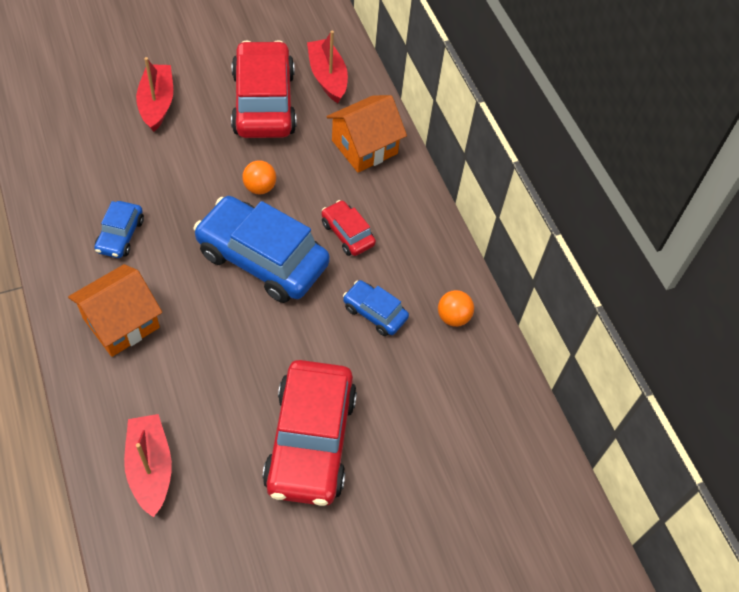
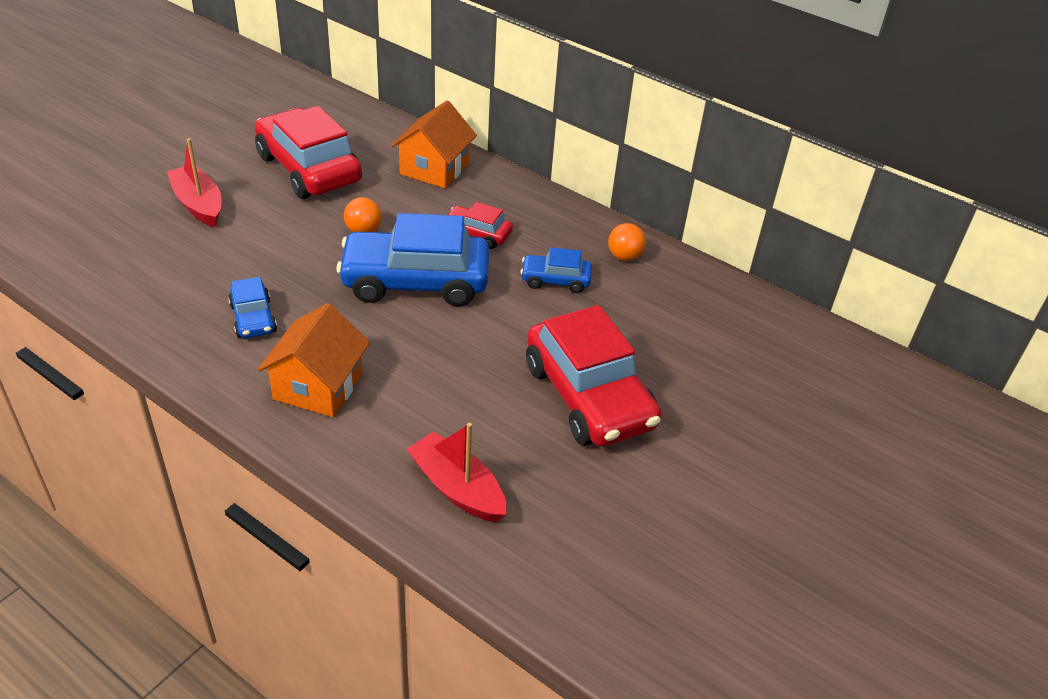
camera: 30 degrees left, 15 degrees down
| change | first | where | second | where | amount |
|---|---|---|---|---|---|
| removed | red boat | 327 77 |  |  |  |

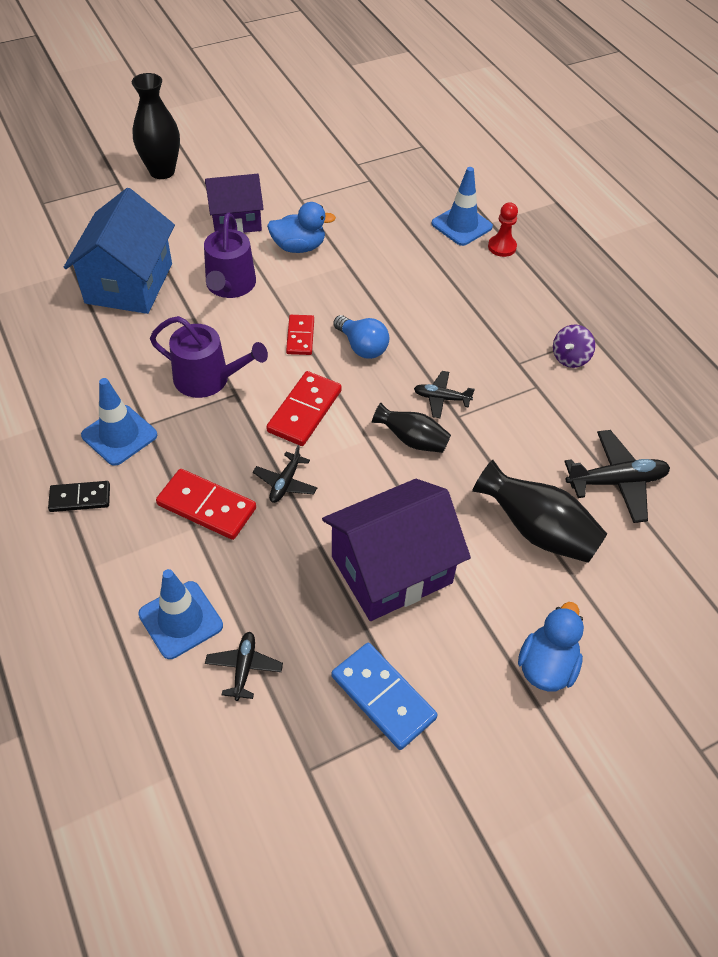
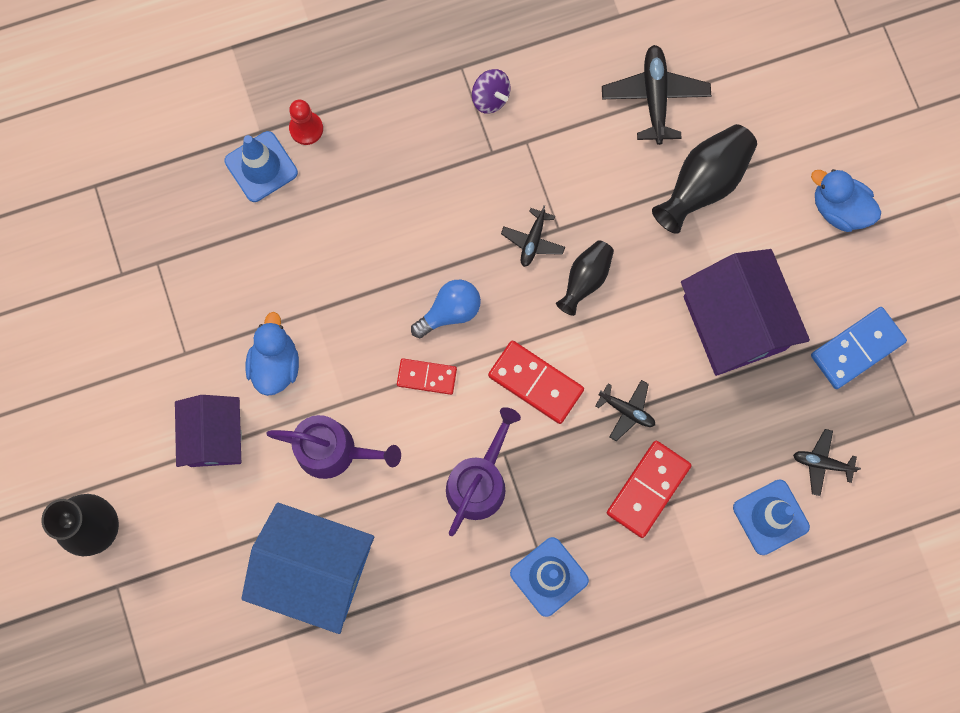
camera: 80 degrees left, 25 degrees up
| change | first | where | second | where | amount |
|---|---|---|---|---|---|
| removed | black domino | 80 498 |  |  |  |

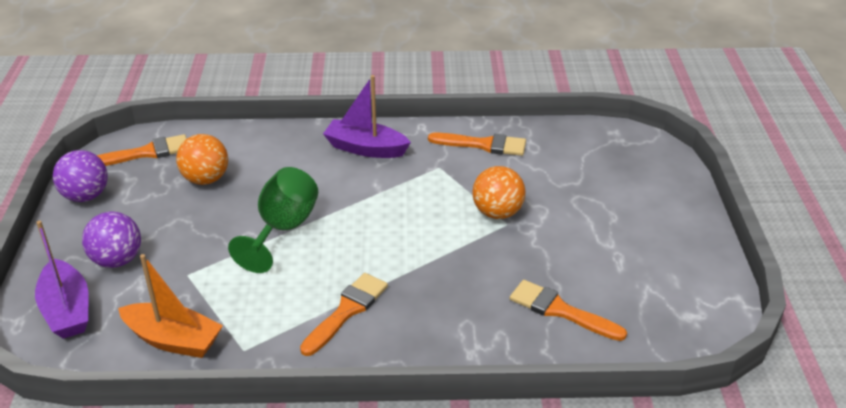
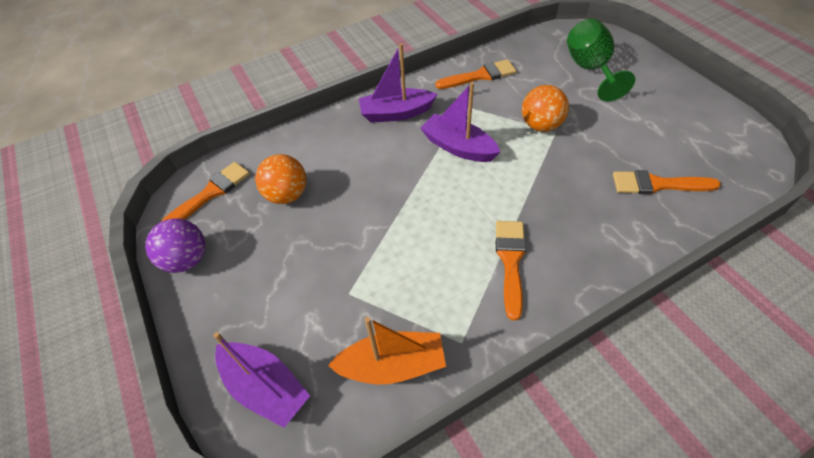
camera: 25 degrees left, 15 degrees up
| change | first | where | second | where | amount |
|---|---|---|---|---|---|
| moved | green goblet | 283 229 |  | 590 69 |  |
| removed | purple ball | 117 260 |  |  |  |
| added |  |  | purple boat | 458 147 |  |

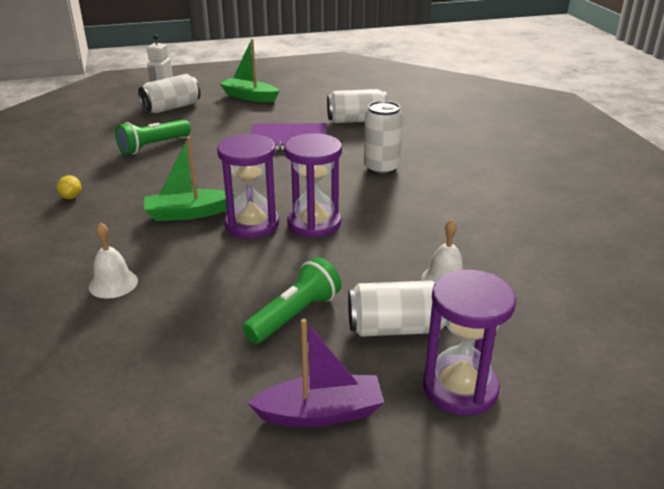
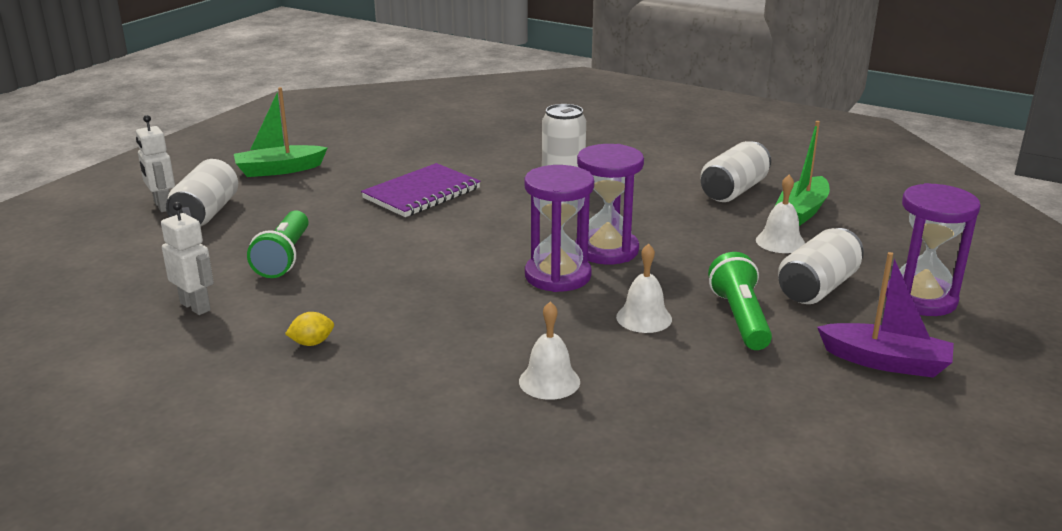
camera: 45 degrees left, 5 degrees down
| change | first | where | second | where | amount |
|---|---|---|---|---|---|
| moved | white can | 356 121 |  | 733 190 |  |
| moved | green boat | 188 213 |  | 801 211 |  |
| turned | yellow lemon | 71 197 |  | 312 343 | 60 degrees counterclockwise |
| turned | purple boat | 320 413 |  | 885 362 | 75 degrees clockwise |
| added |  |  | white robot | 196 306 |  |
| added |  |  | white bell | 644 318 |  |

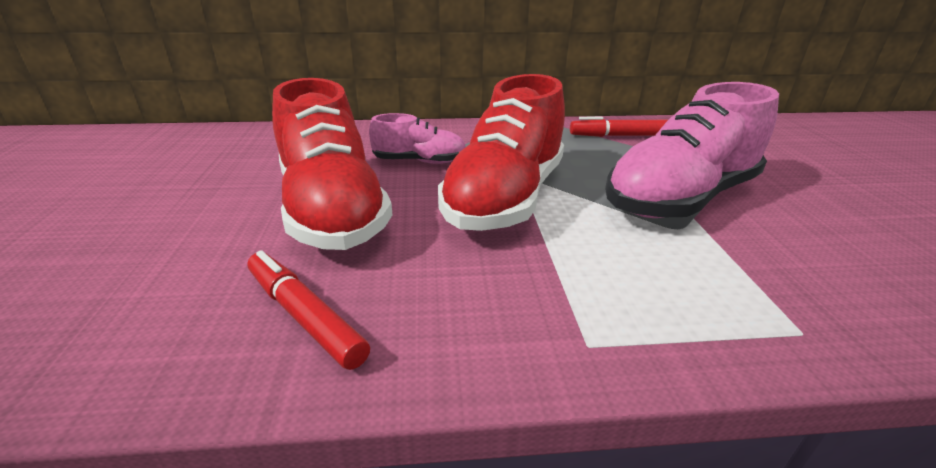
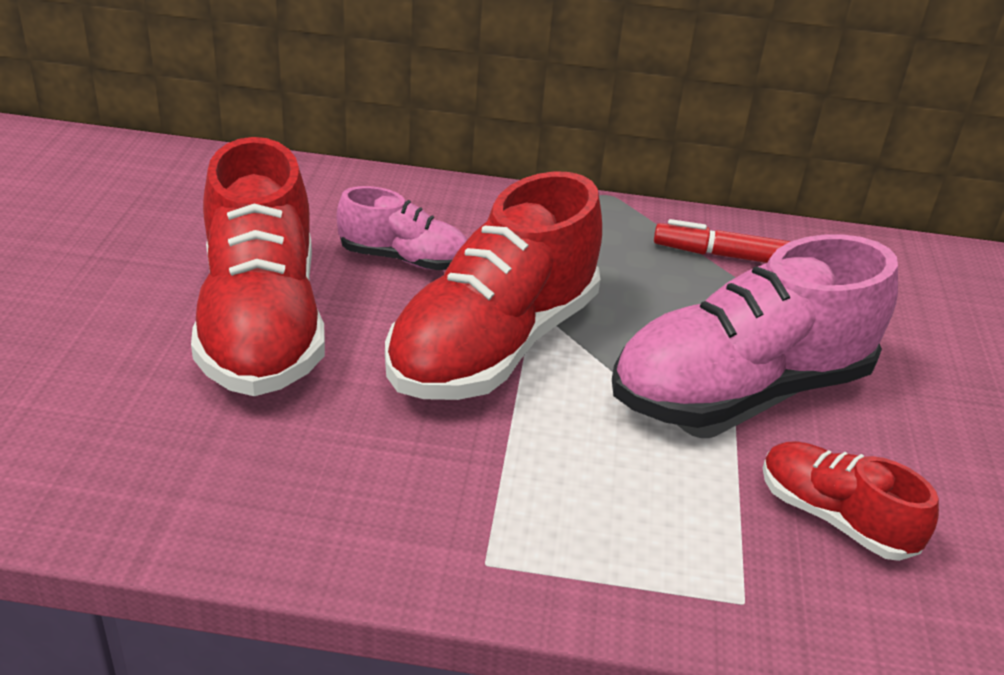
camera: 10 degrees right, 5 degrees up
| change | first | where | second | where | amount |
|---|---|---|---|---|---|
| removed | red marker | 305 316 |  |  |  |
| added |  |  | red shoe | 834 517 |  |

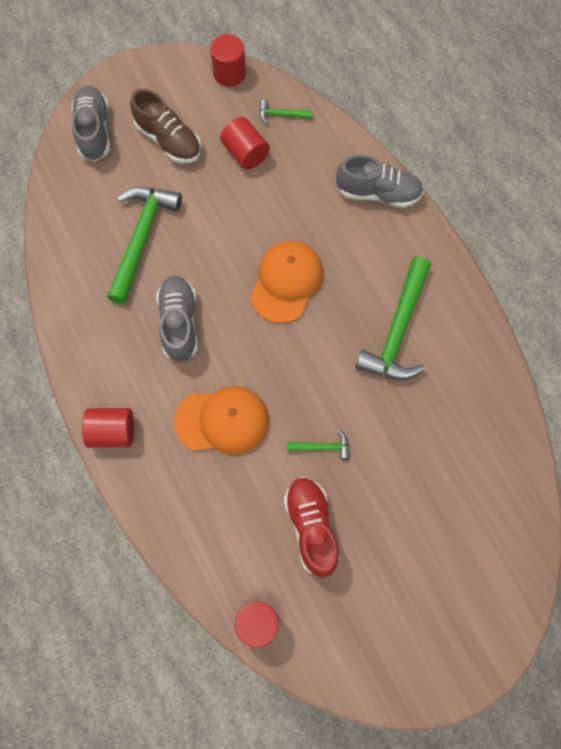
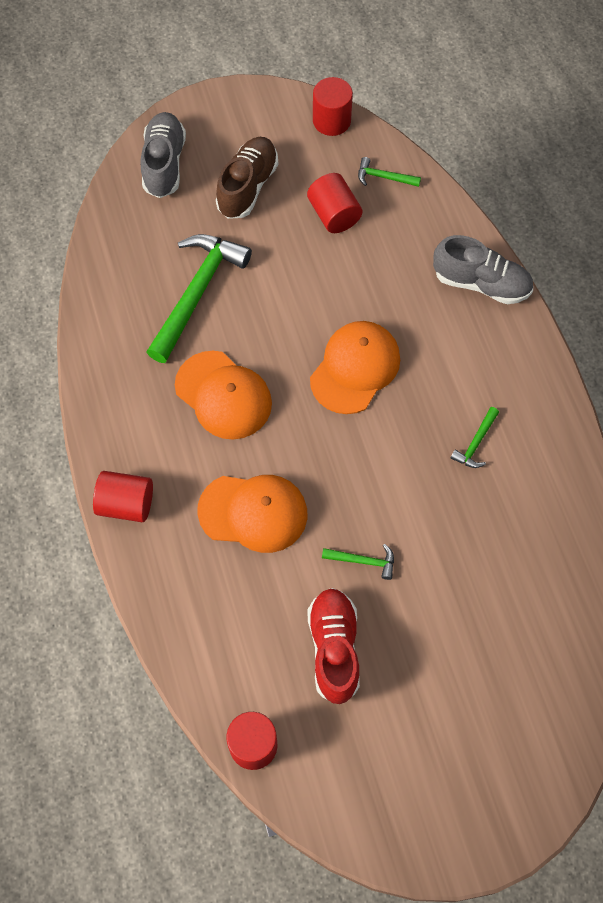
camera: 10 degrees right, 5 degrees down
| change | first | where | second | where | amount |
|---|---|---|---|---|---|
| turned | brown shoe | 168 140 |  | 247 186 | 120 degrees counterclockwise |
| resized | green hammer | 398 329 |  | 476 443 | x0.44 |
| replaced | grey shoe | 179 323 | orange cap | 223 395 |  |

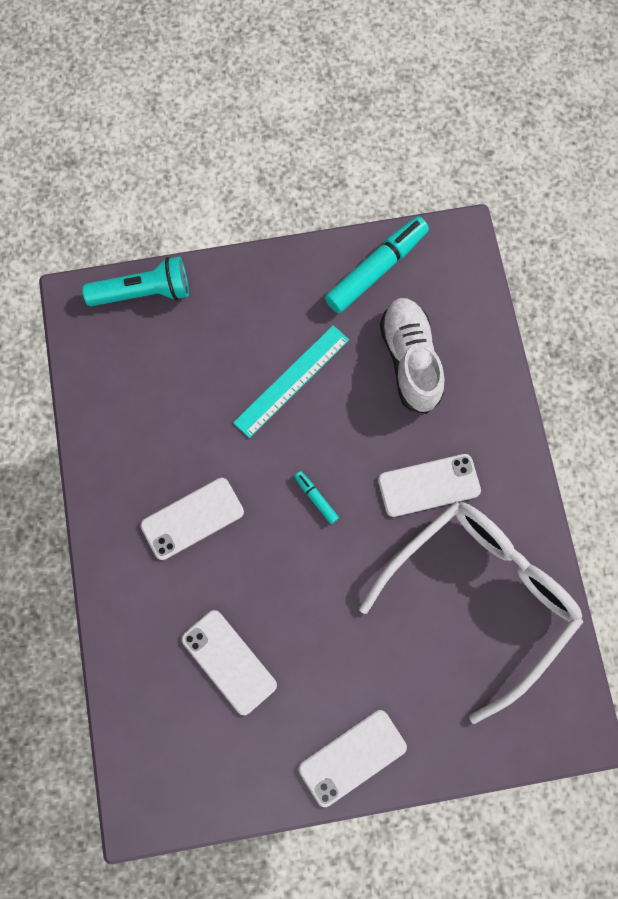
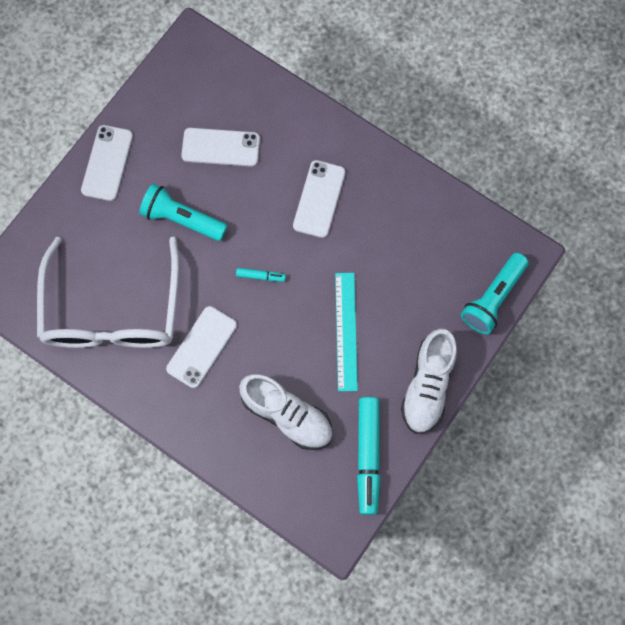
camera: 135 degrees right, 0 degrees up
| change | first | where | second | where | amount |
|---|---|---|---|---|---|
| added |  |  | turquoise flashlight | 182 219 |  |
| added |  |  | white shoe | 427 385 |  |

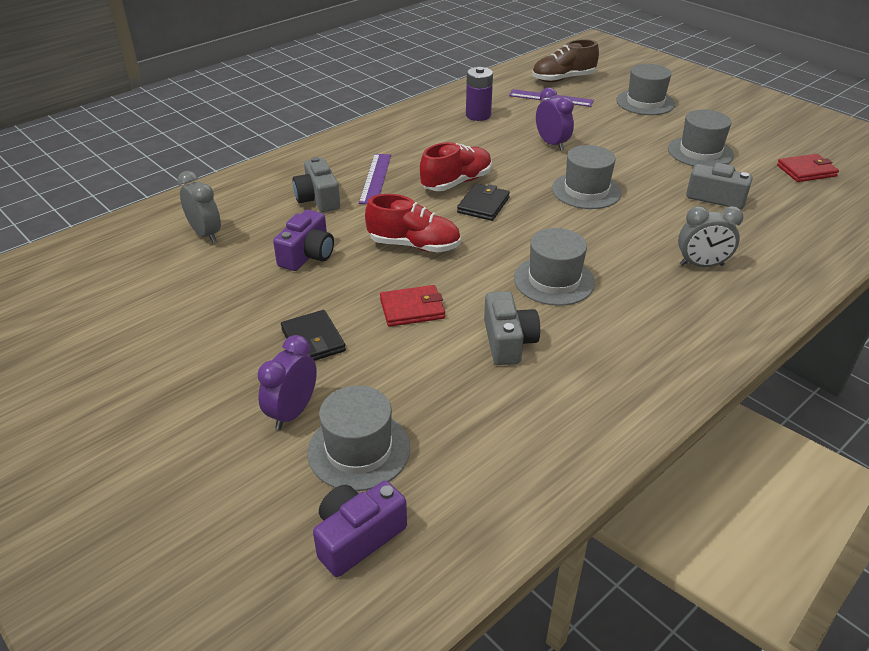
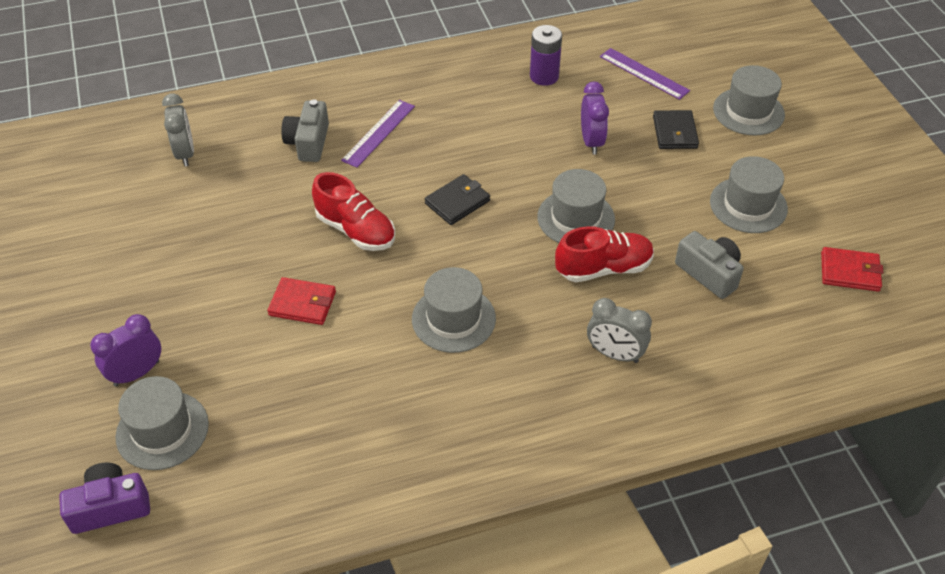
camera: 25 degrees right, 10 degrees up
| change | first | where | second | where | amount |
|---|---|---|---|---|---|
| removed | brown shoe | 563 79 |  |  |  |
| moved | red shoe | 456 182 |  | 603 268 |  |
| removed | purple camera | 307 255 |  |  |  |
| removed | grey camera | 508 341 |  |  |  |
| moved | black wallet | 313 340 |  | 675 132 |  |

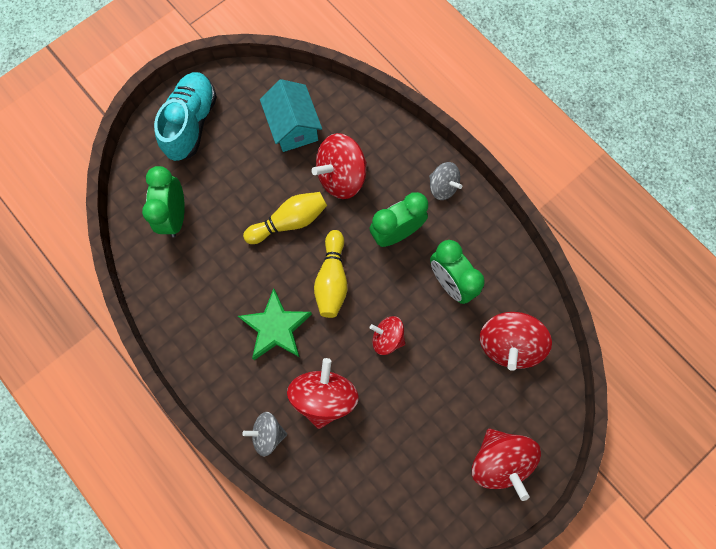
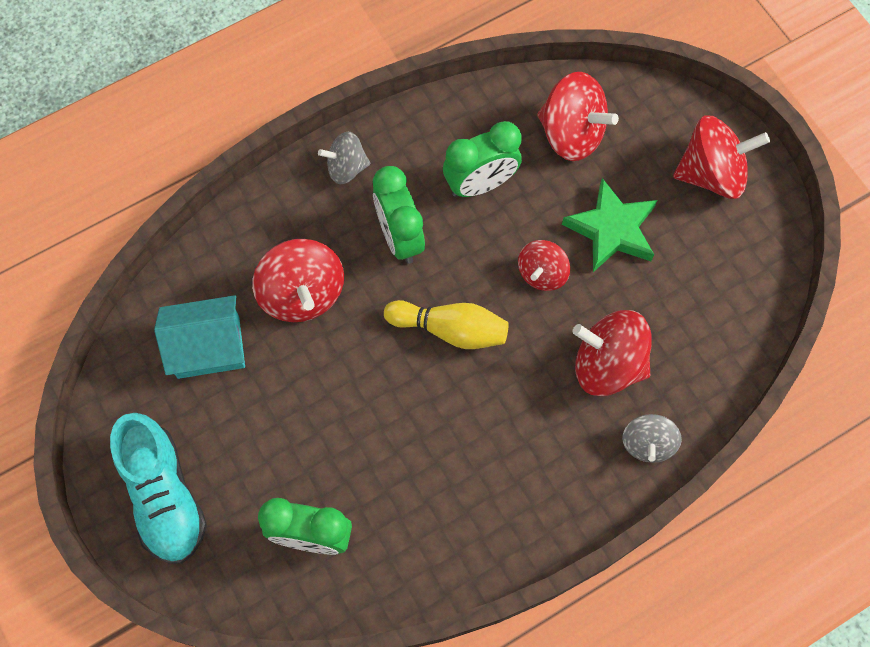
camera: 80 degrees left, 5 degrees down
| change | first | where | second | where | amount |
|---|---|---|---|---|---|
| turned | turquoise shoe | 191 123 |  | 164 496 | 135 degrees counterclockwise |
| turned | grey spinning top | 442 187 |  | 346 168 | 150 degrees counterclockwise |
| removed | yellow bowling pin | 289 222 |  |  |  |
| moved | green star | 276 328 |  | 612 230 |  |

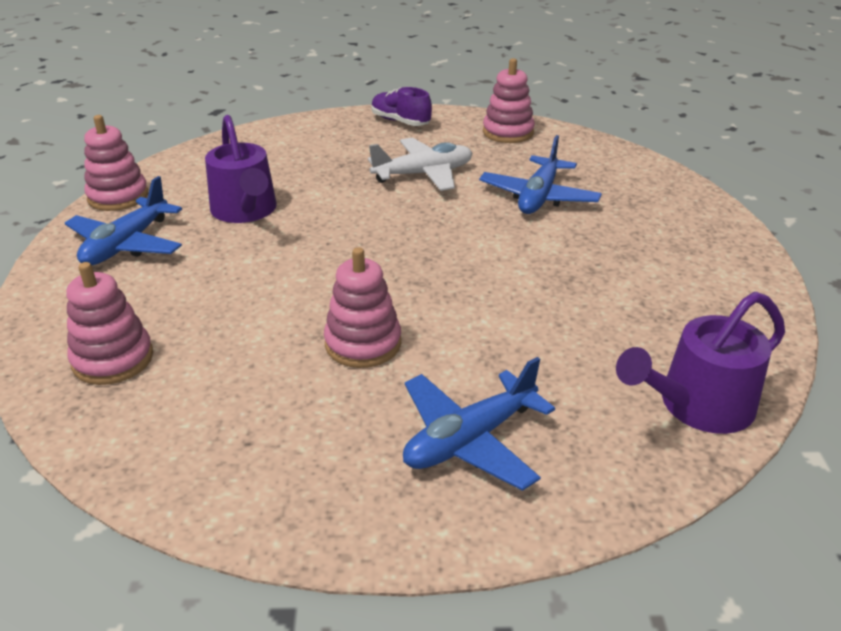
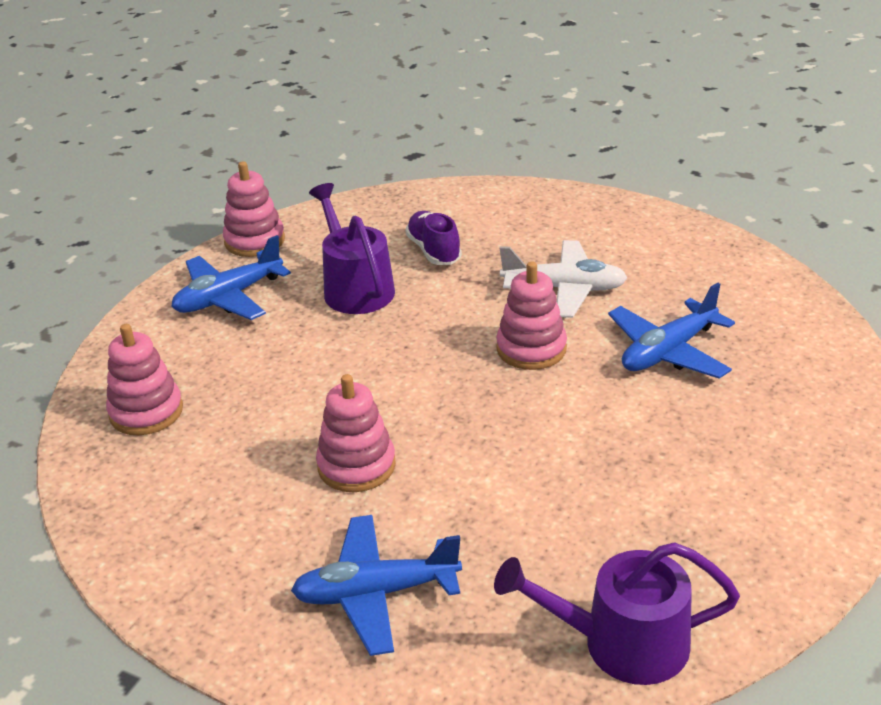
camera: 30 degrees right, 0 degrees up
| change | first | where | second | where | amount |
|---|---|---|---|---|---|
| moved | pink stacking toy | 508 132 |  | 531 349 |  |
| moved | purple shoe | 400 121 |  | 434 251 |  |
| turned | purple watering can | 245 211 |  | 355 287 | 150 degrees clockwise |

